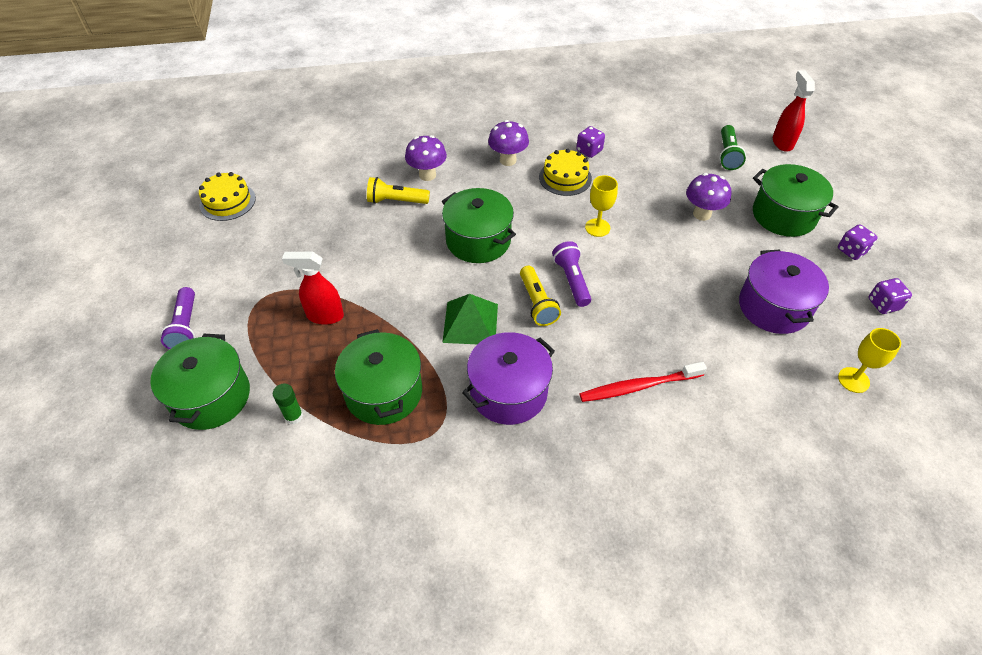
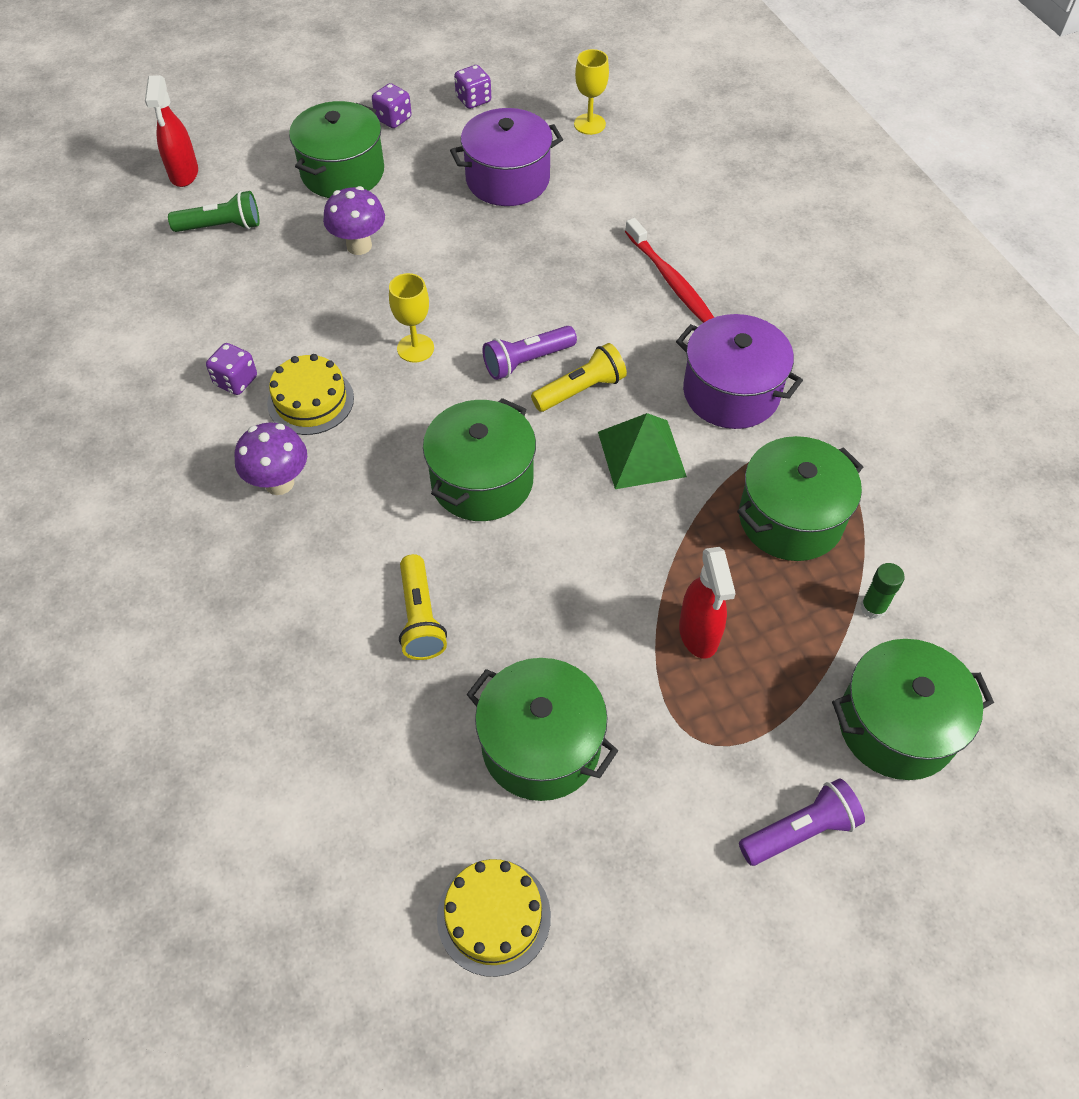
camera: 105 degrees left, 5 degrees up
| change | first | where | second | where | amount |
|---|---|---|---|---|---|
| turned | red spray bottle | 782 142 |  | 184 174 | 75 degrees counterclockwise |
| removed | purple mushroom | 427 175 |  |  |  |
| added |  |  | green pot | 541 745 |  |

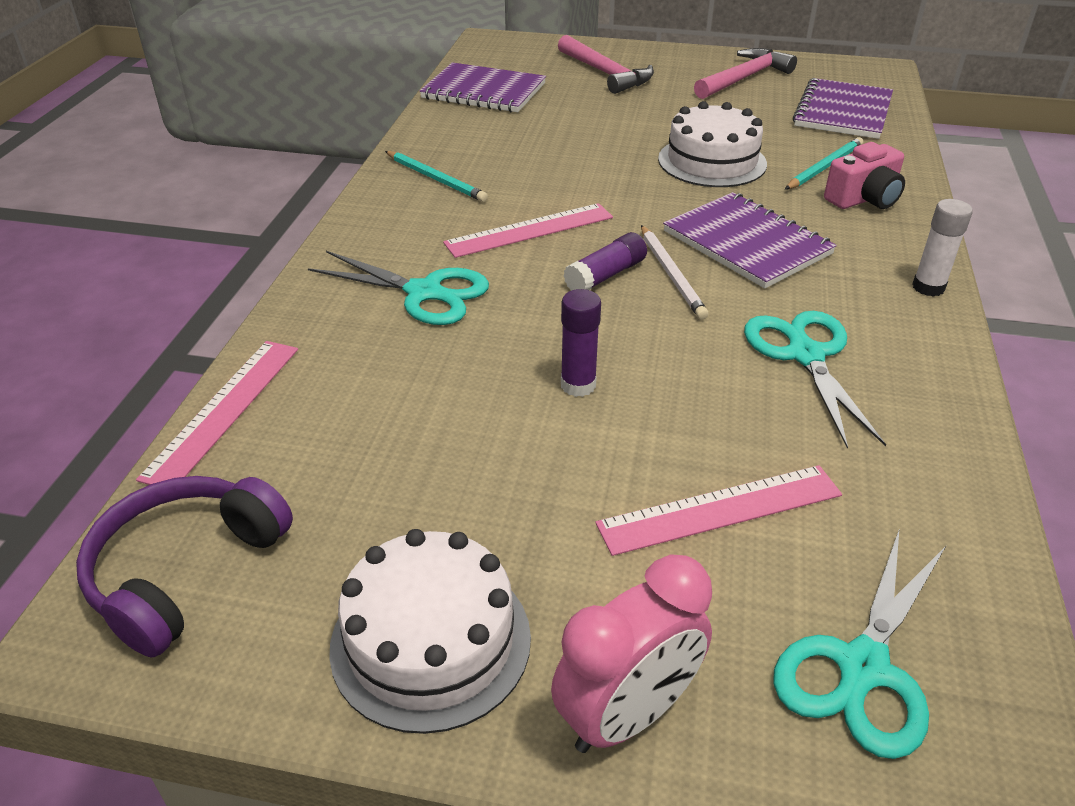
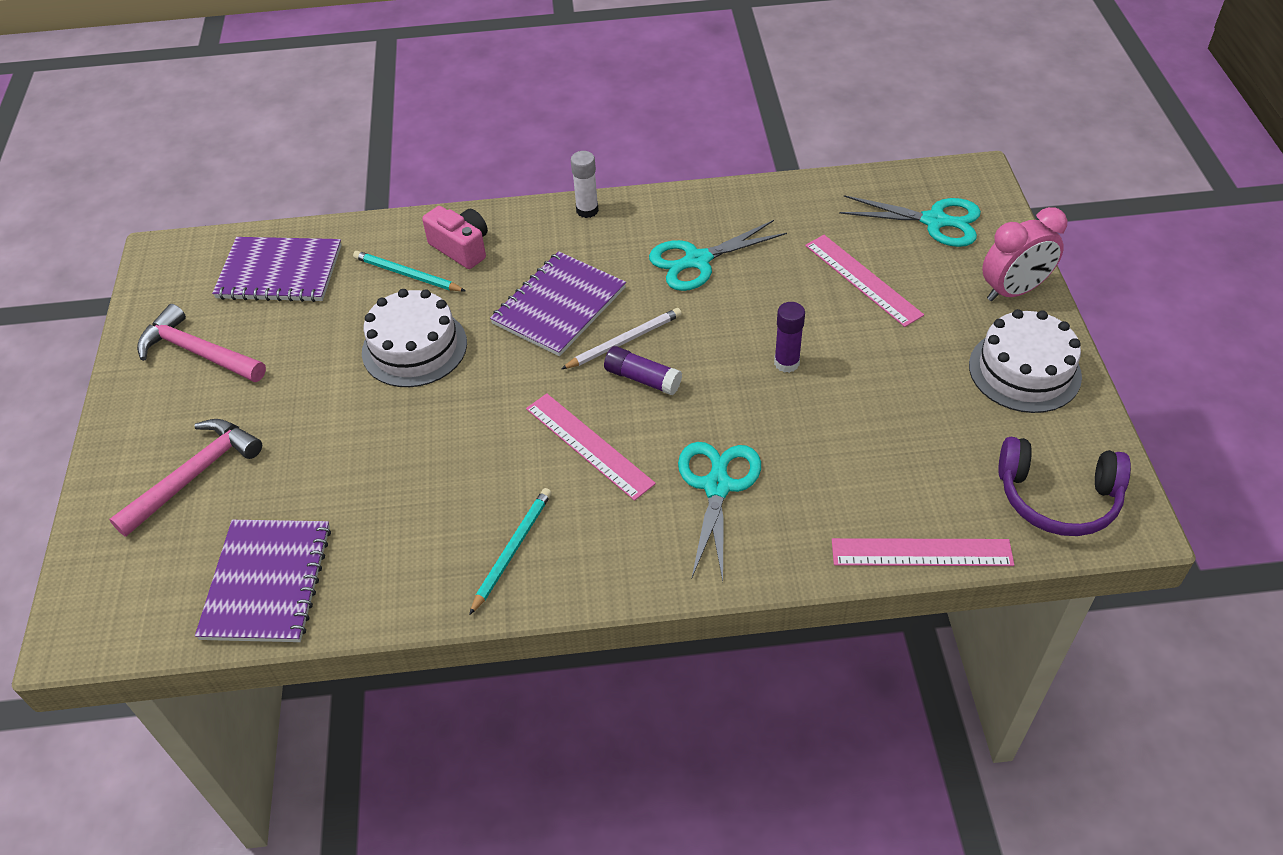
camera: 105 degrees left, 10 degrees up
| change | first | where | second | where | amount |
|---|---|---|---|---|---|
| turned | pink clock | 627 715 |  | 1013 291 | 120 degrees clockwise |

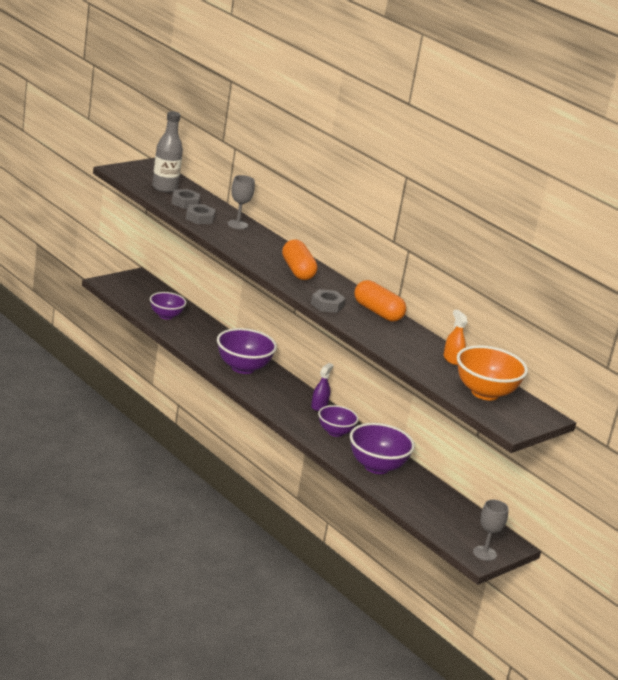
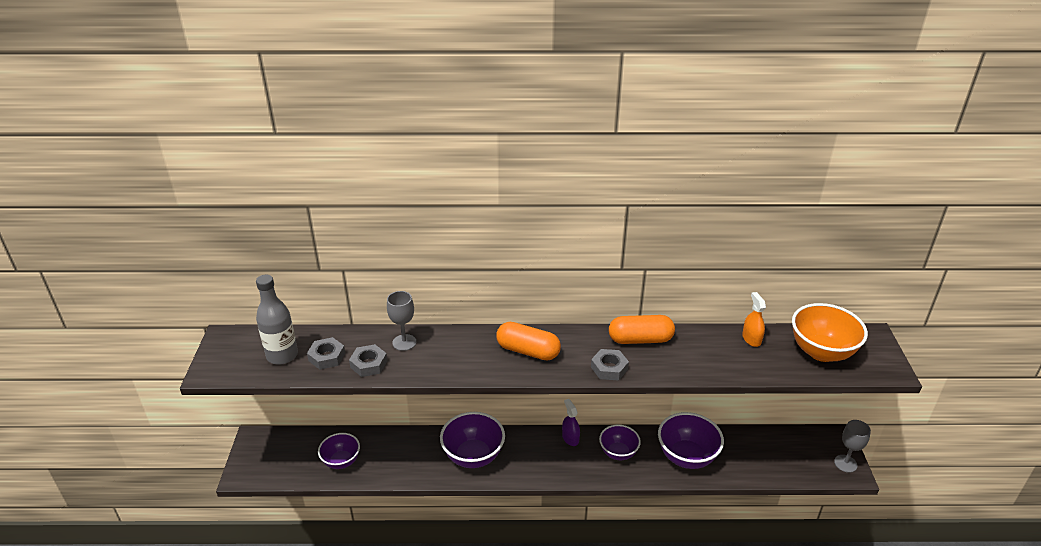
camera: 45 degrees left, 10 degrees up
| change | first | where | second | where | amount |
|---|---|---|---|---|---|
| turned | orange spray bottle | 452 359 |  | 751 339 | 60 degrees clockwise |

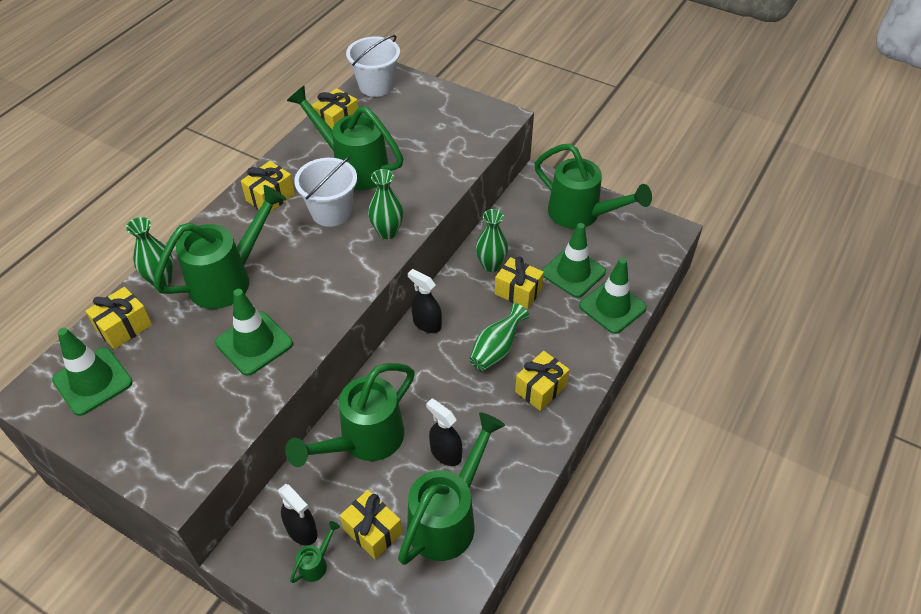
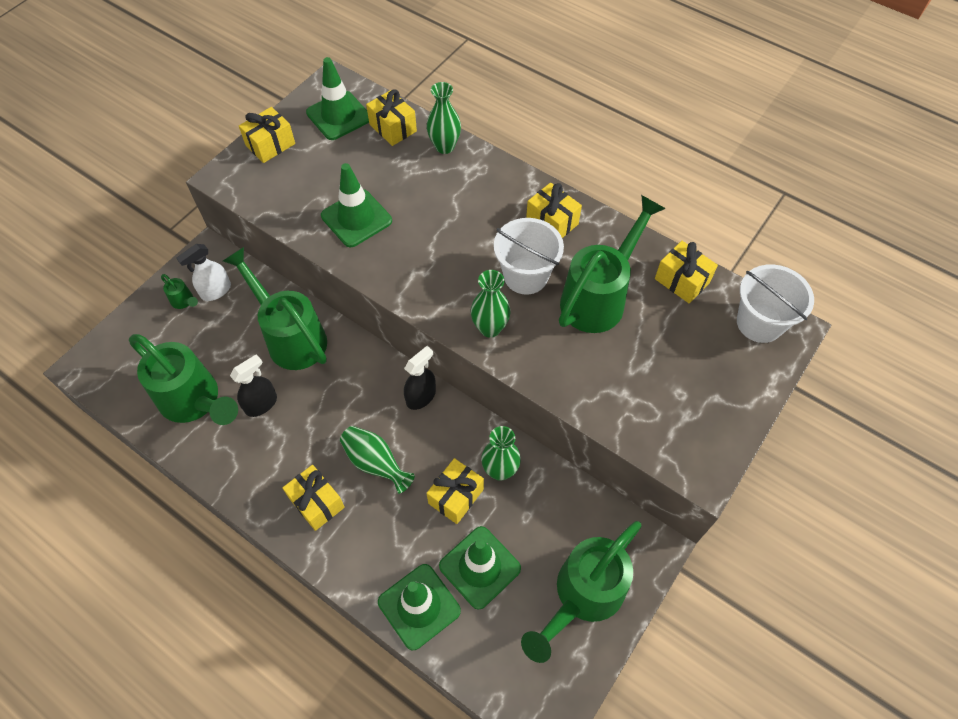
camera: 95 degrees right, 10 degrees up
| change | first | where | second | where | amount |
|---|---|---|---|---|---|
| removed | green watering can | 229 278 |  |  |  |
| recoloured | black spray bottle | 302 531 | white spray bottle | 216 291 |  |
| moved | yellow gift | 372 531 |  | 270 145 |  |

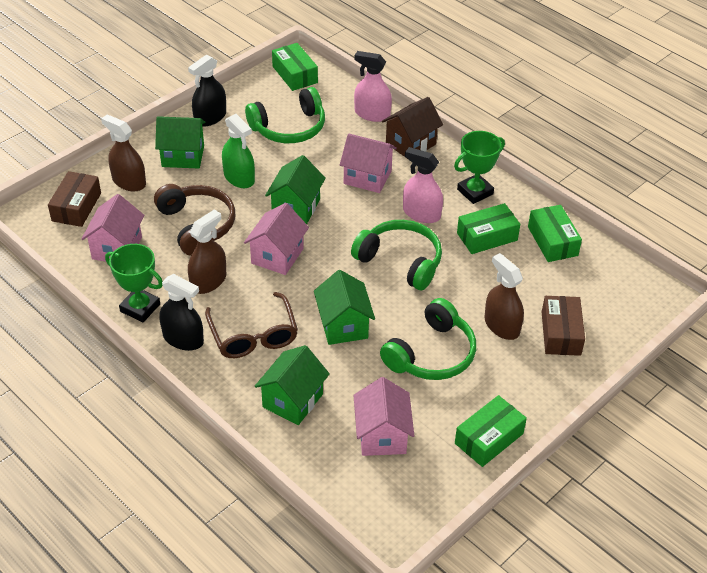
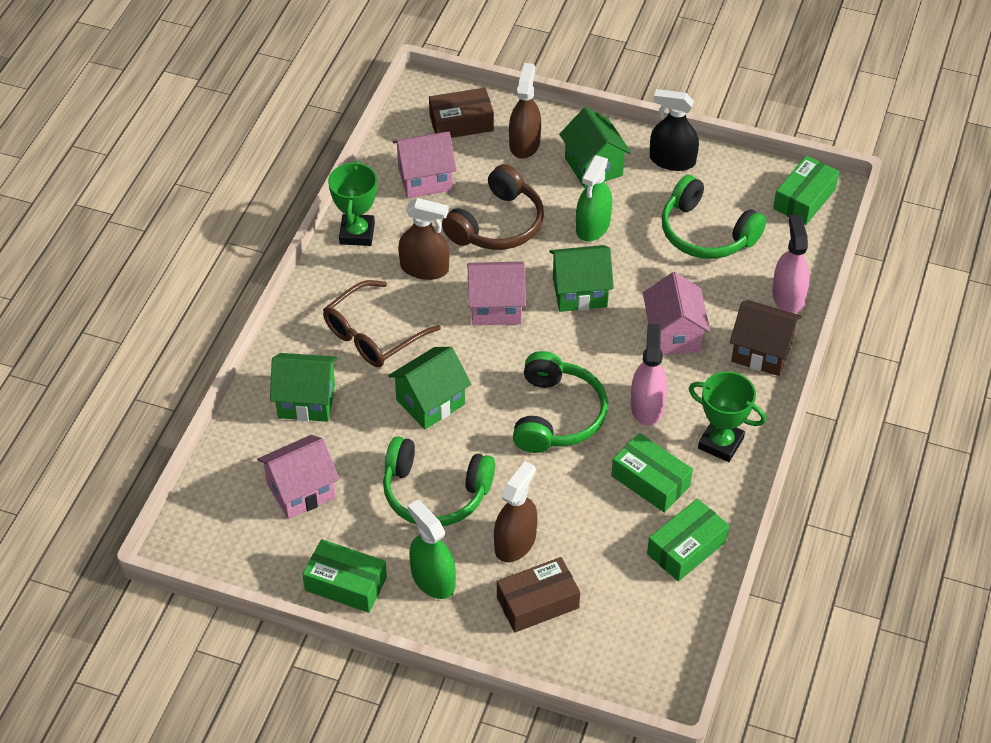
camera: 65 degrees right, 5 degrees up
| change | first | where | second | where | amount |
|---|---|---|---|---|---|
| removed | black spray bottle | 183 339 |  |  |  |
| added |  |  | green spray bottle | 433 579 |  |

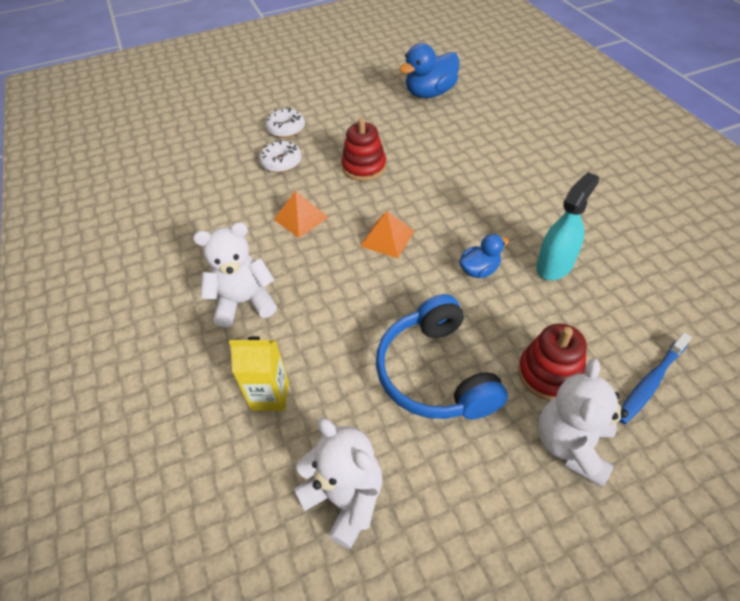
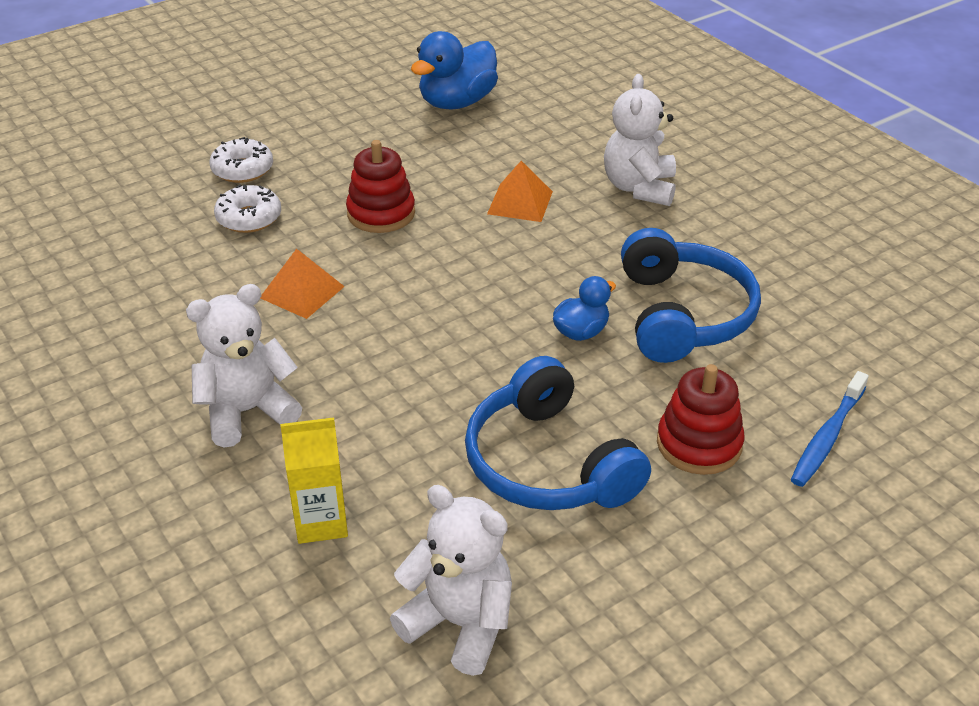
camera: 15 degrees left, 10 degrees down
| change | first | where | second | where | amount |
|---|---|---|---|---|---|
| replaced | turquoise spray bottle | 554 265 | blue headphones | 682 314 |  |
| moved | orange pyramid | 387 238 |  | 520 202 |  |
| moved | white teddy bear | 571 445 |  | 639 188 |  |

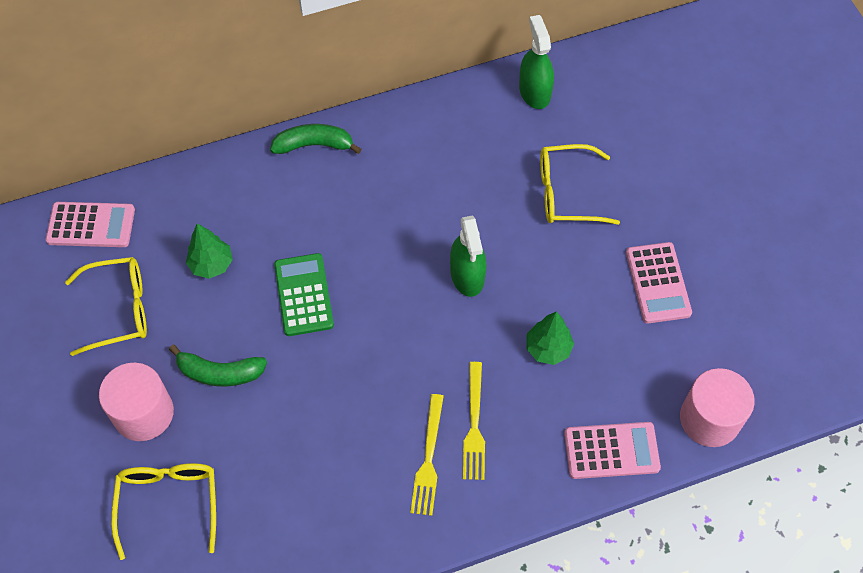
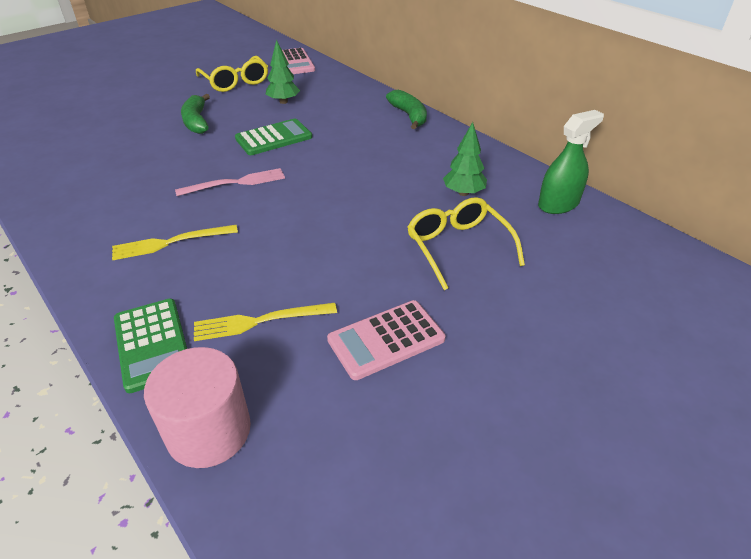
camera: 70 degrees right, 20 degrees down
| change | first | where | second | where | amount |
|---|---|---|---|---|---|
| removed | green spray bottle | 467 275 |  |  |  |
| moved | green tree | 548 349 |  | 463 193 |  |
| removed | pink cylinder | 143 413 |  |  |  |
| moved | yellow fork | 428 459 |  | 260 321 |  |
| recoloured | pink calculator | 611 450 | green calculator | 152 344 |  |
| removed | yellow glasses | 169 503 |  |  |  |
| added |  |  | pink fork | 235 183 |  |

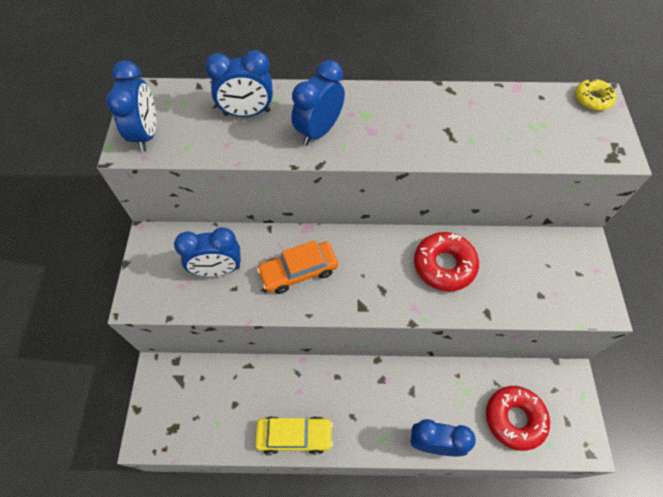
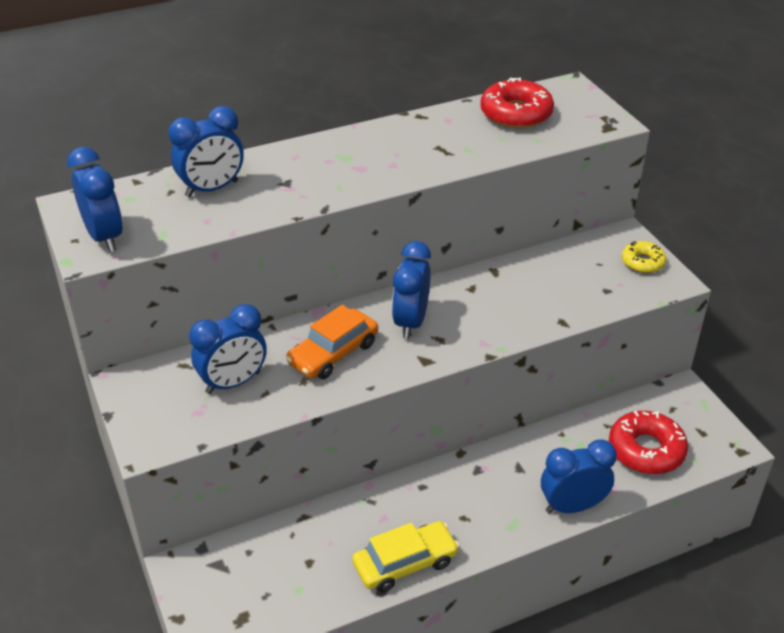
camera: 25 degrees left, 20 degrees down
| change | first | where | second | where | amount |
|---|---|---|---|---|---|
| moved | blue clock | 319 131 |  | 411 322 |  |
| moved | yellow donut | 592 99 |  | 642 262 |  |
| moved | red donut | 444 265 |  | 516 114 |  |

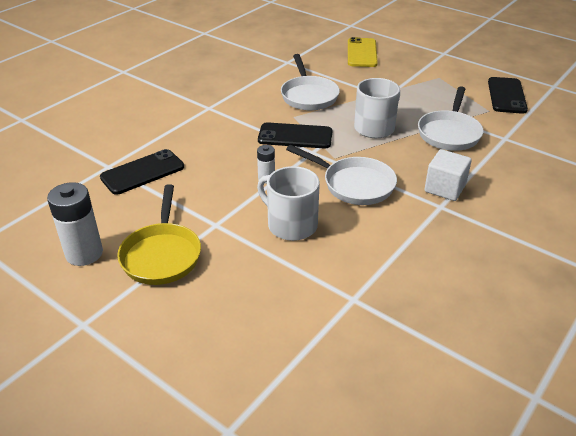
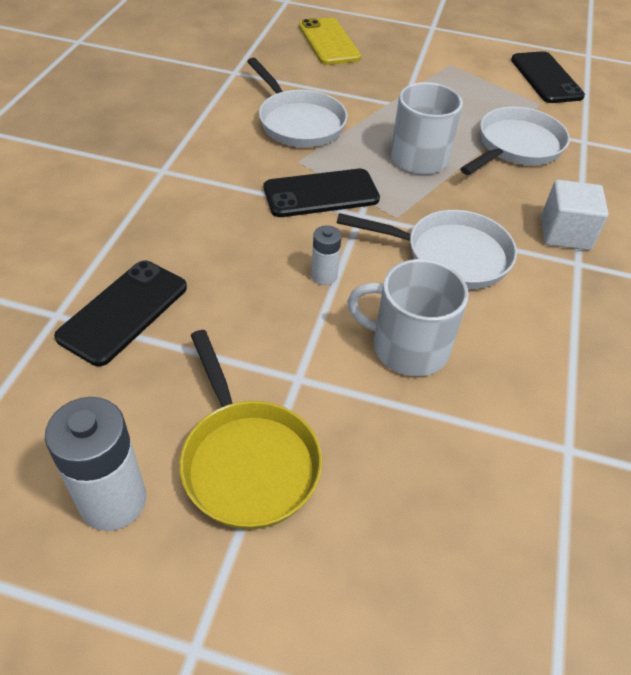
camera: 25 degrees left, 10 degrees up
| change | first | where | second | where | amount |
|---|---|---|---|---|---|
| turned | white pan | 449 133 |  | 516 147 | 135 degrees counterclockwise |

